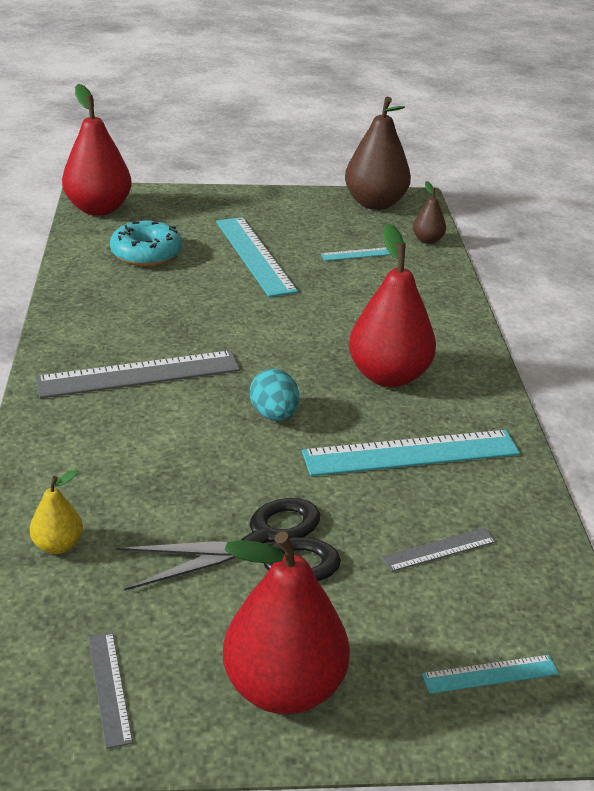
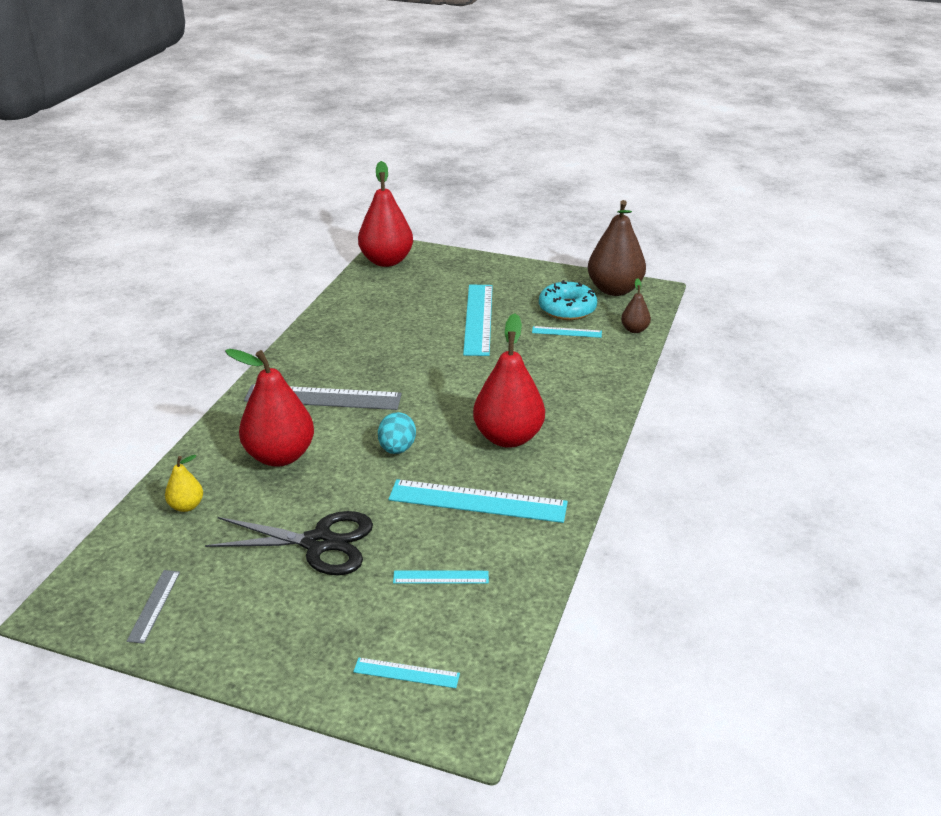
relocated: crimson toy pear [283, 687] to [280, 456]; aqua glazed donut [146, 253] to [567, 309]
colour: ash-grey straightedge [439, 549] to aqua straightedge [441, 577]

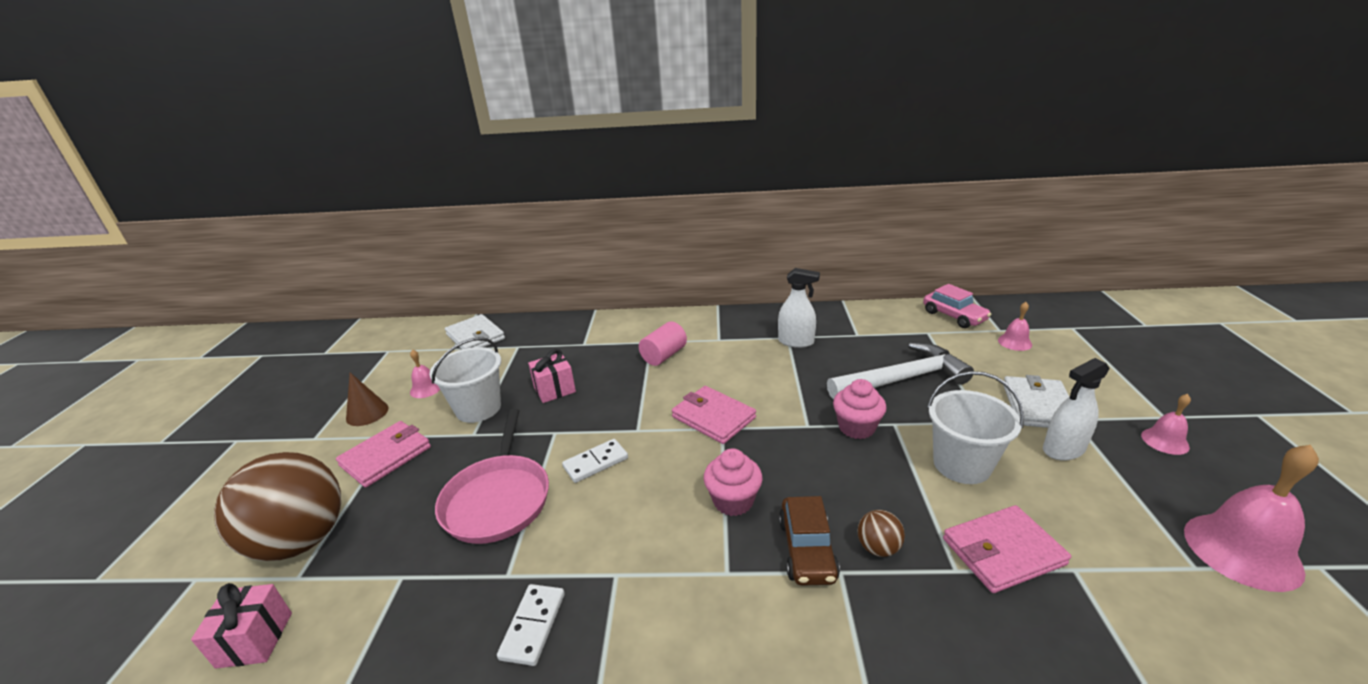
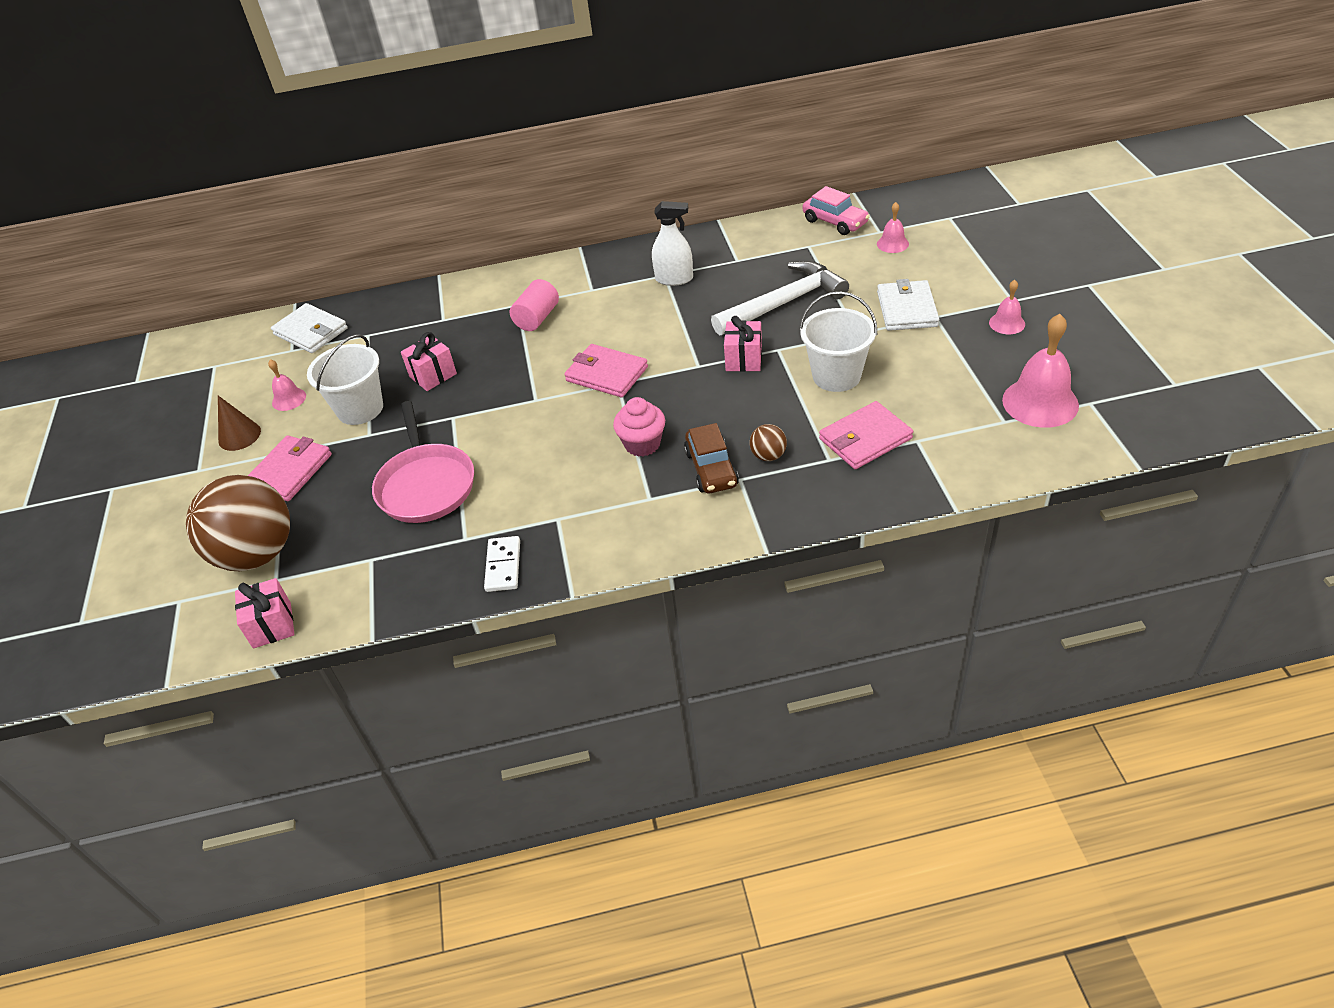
missing: pure white domino tile [595, 462]; pure white sprayer [1063, 449]
exchanged: rose-pink cupcake [856, 427] to rose-pink wrapped gift [743, 359]

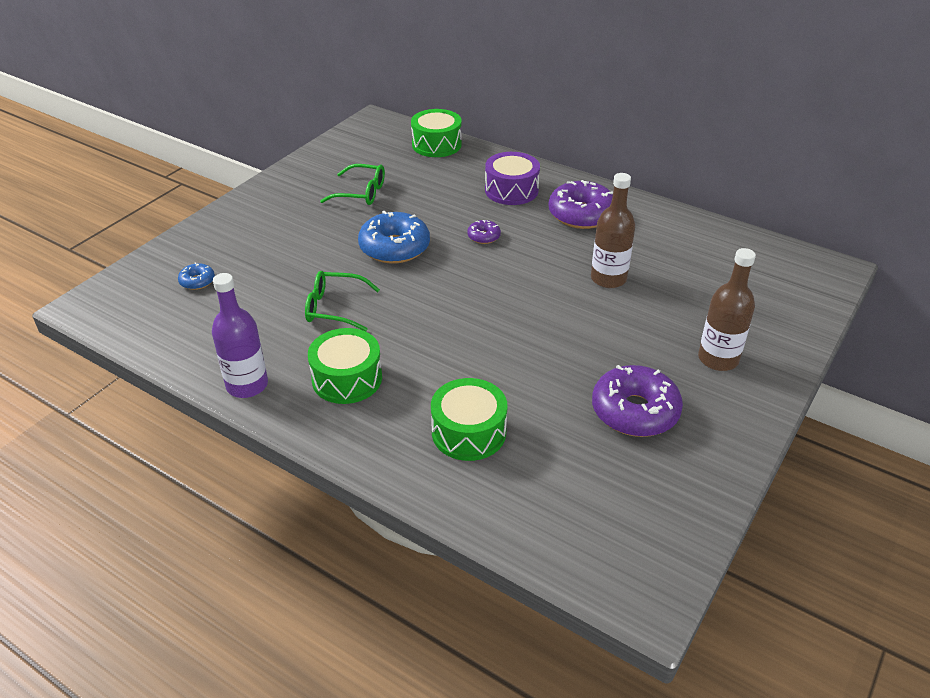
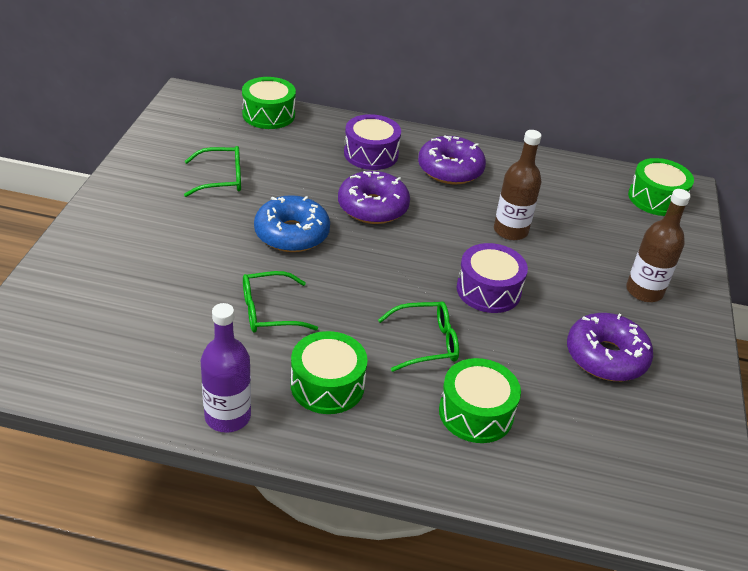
missing: blue glazed donut [197, 281]
appeared: emerald glasses [426, 343]; royal purple snare drum [488, 290]; emerald snare drum [656, 198]
size: royal purple glazed donut [483, 236] = [373, 207] x2.10

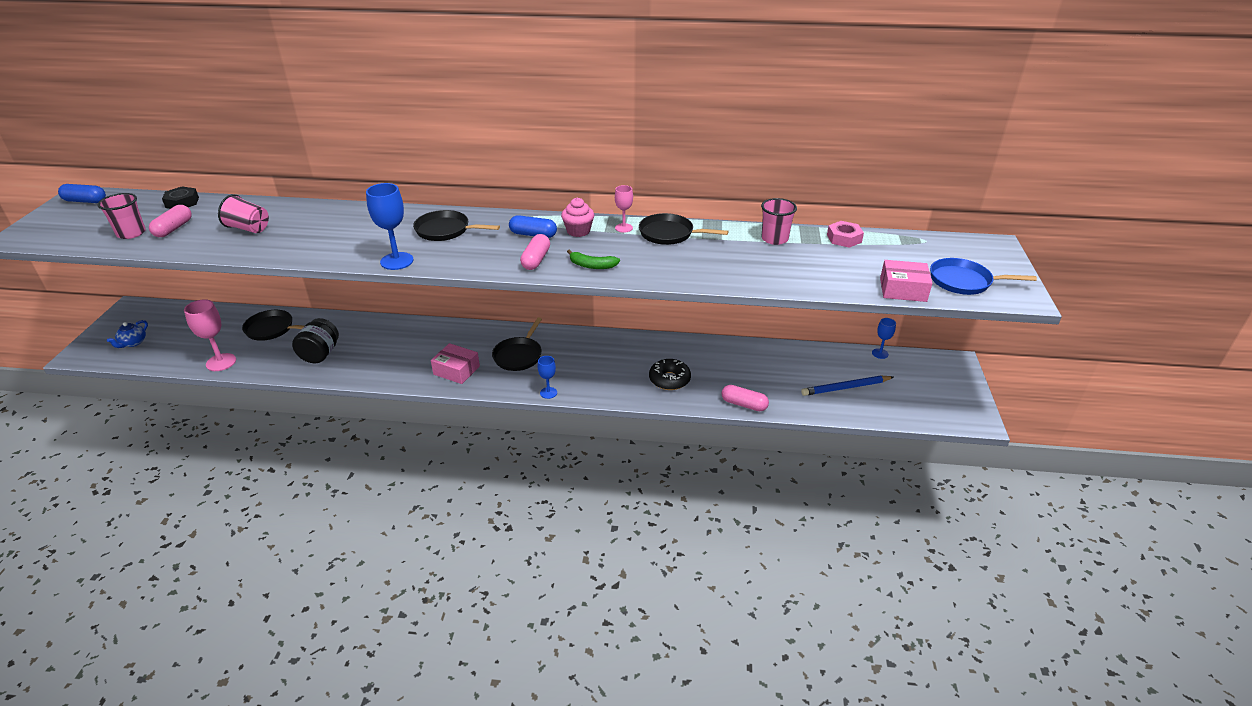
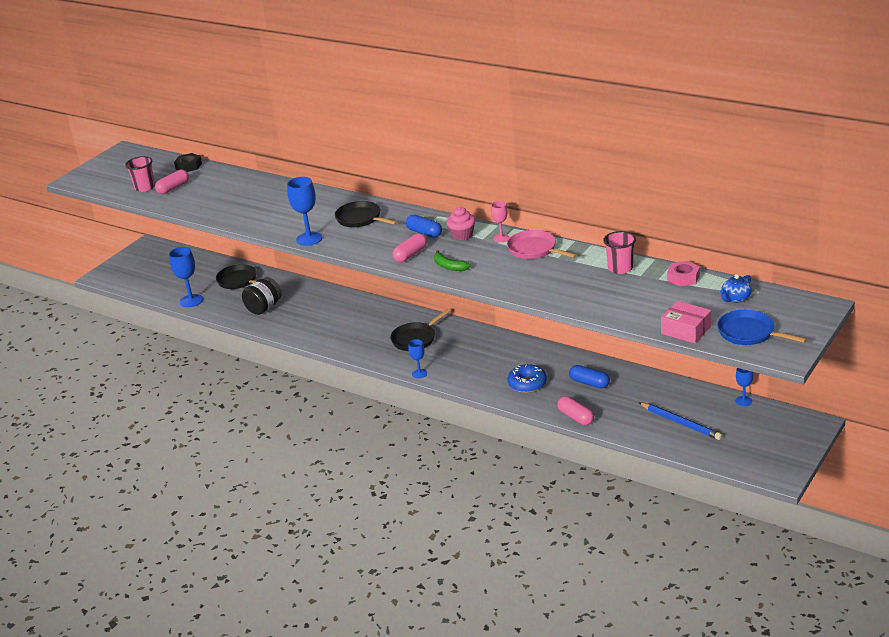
missing: rose-pink beaker [249, 228]; rose-pink package [456, 370]
relocated: blue pill [85, 201] to [589, 383]; blue tea pot [133, 343] to [735, 298]
colour: rose-pink wine glass [221, 362] to blue wine glass [191, 301]; jet-black frying pan [669, 234] to rose-pink frying pan [534, 249]; jet-black glazed donut [669, 379] to blue glazed donut [527, 384]
spun: blue lead pencil [845, 388] = [681, 423] 150 degrees counterclockwise

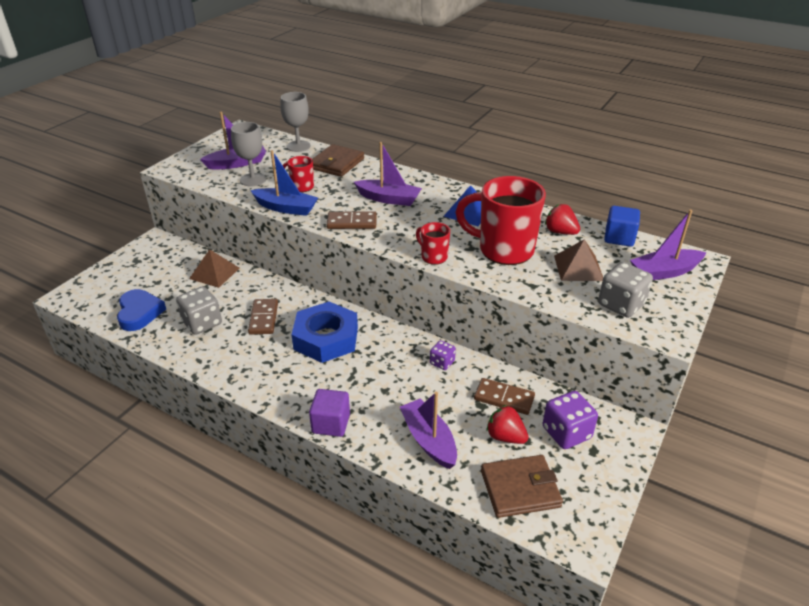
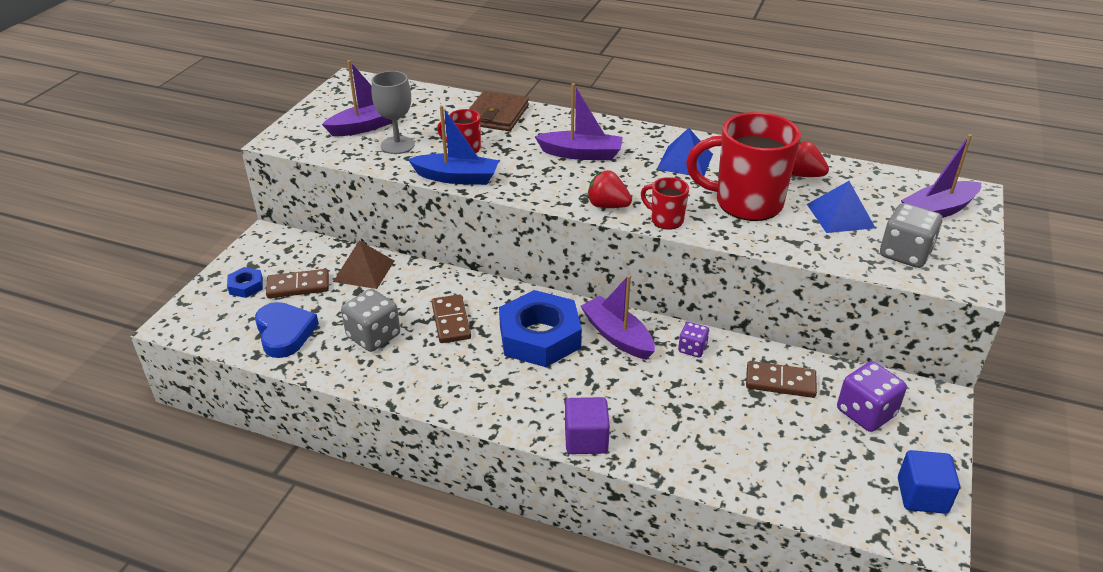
missing: ash-grey wine glass [298, 146]; russet wallet [520, 489]
appeared: blue hex nut [246, 286]
relocated: russet domino tile [352, 222] to [298, 286]; royal purple boat [429, 440] to [617, 336]; crimson berry [505, 436] to [607, 206]; blue block [619, 238] to [922, 496]
colour: russet pyramid [578, 268] to blue pyramid [840, 216]

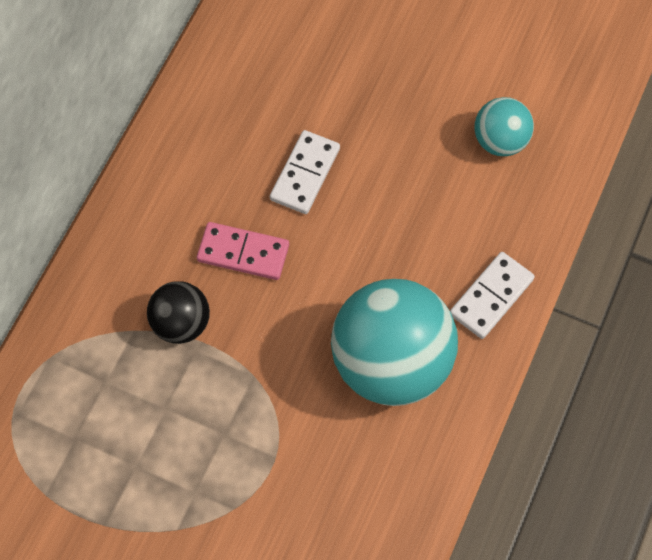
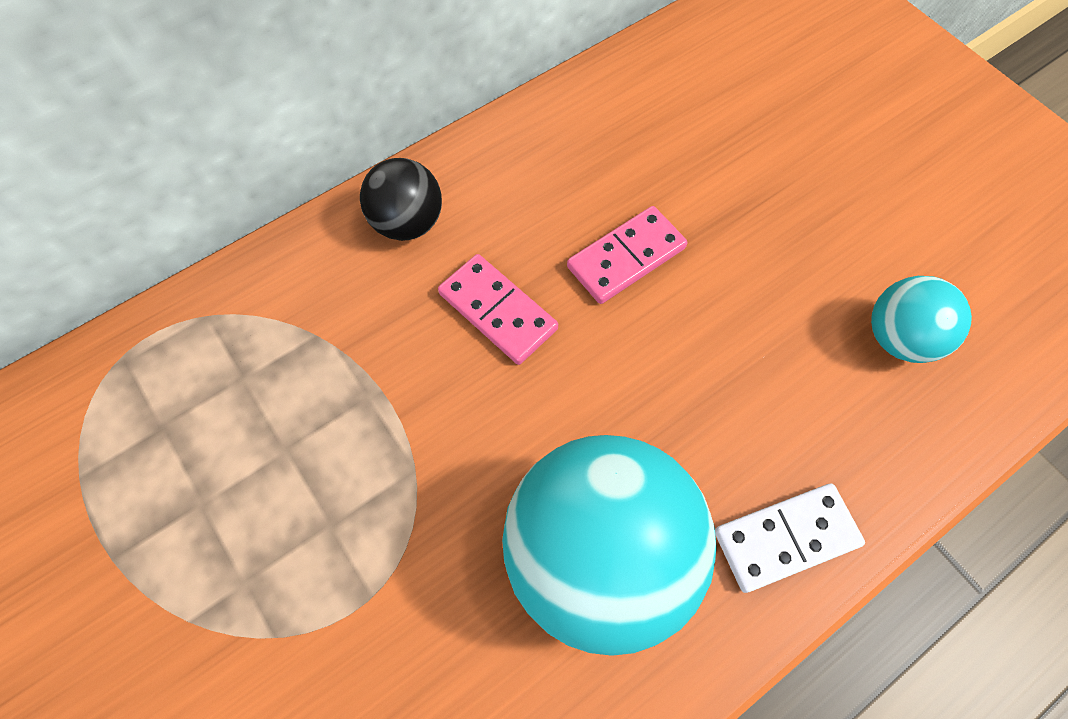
relocated: jet-black ball [181, 323] to [408, 223]
colour: pure white domino tile [305, 174] to rose-pink domino tile [626, 257]

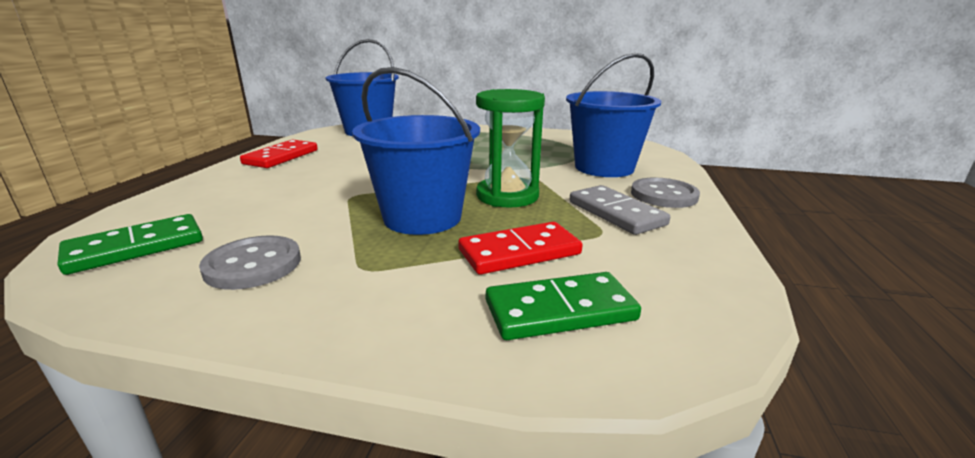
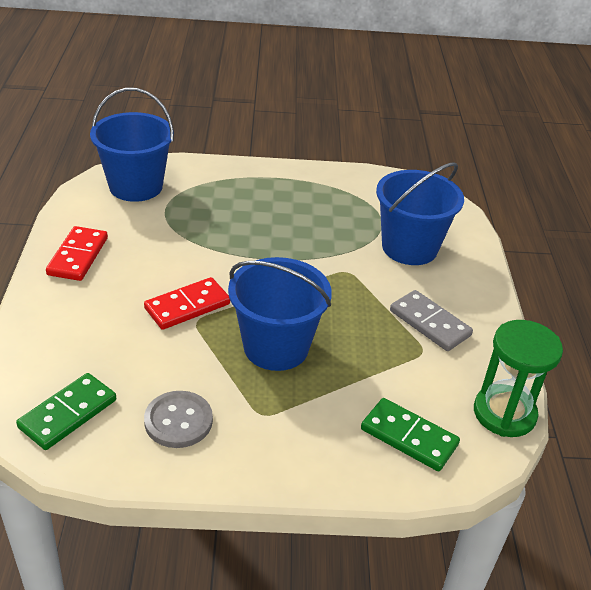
missing: ash-grey shirt button [663, 195]
relocated: crimson domino tile [519, 252] to [187, 306]; emerald hourglass [507, 196] to [504, 413]
spun: emerald domino tile [560, 310] = [409, 437] 60 degrees clockwise

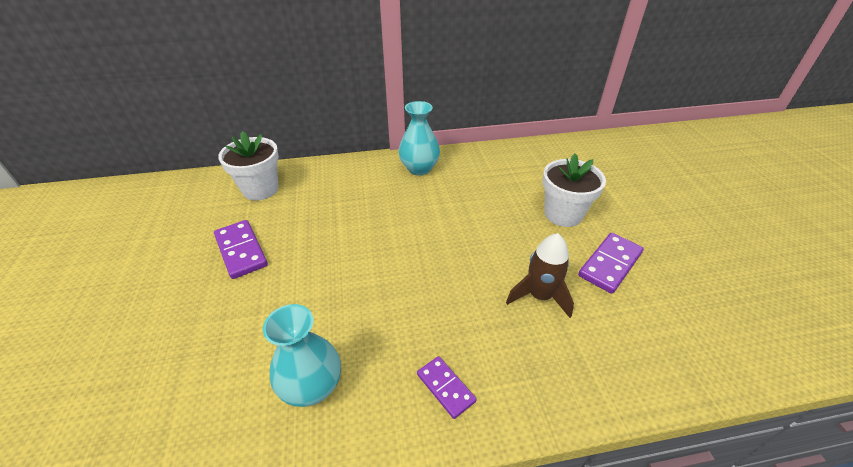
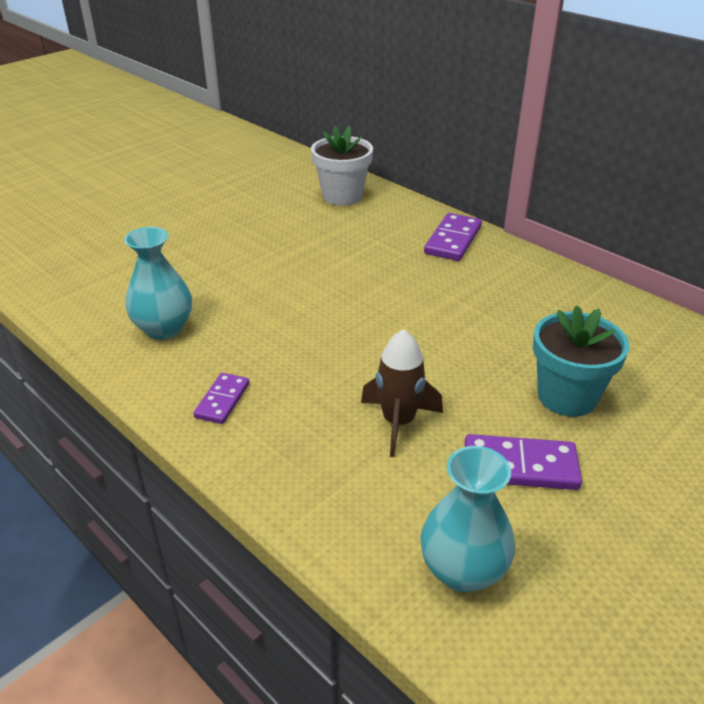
relocated: aqua vase [419, 169] to [463, 570]; royal purple domino tile [241, 251] to [453, 240]
colour: pure white flower pot [563, 214] to aqua flower pot [567, 396]

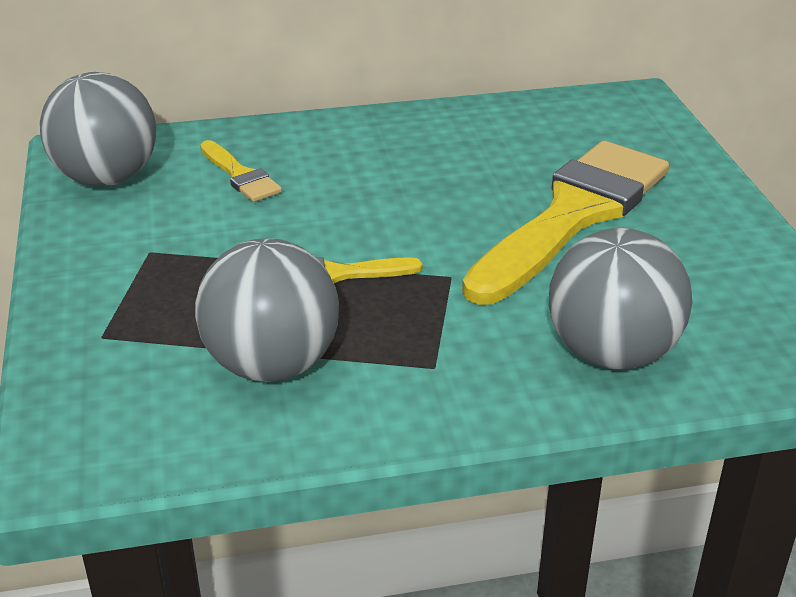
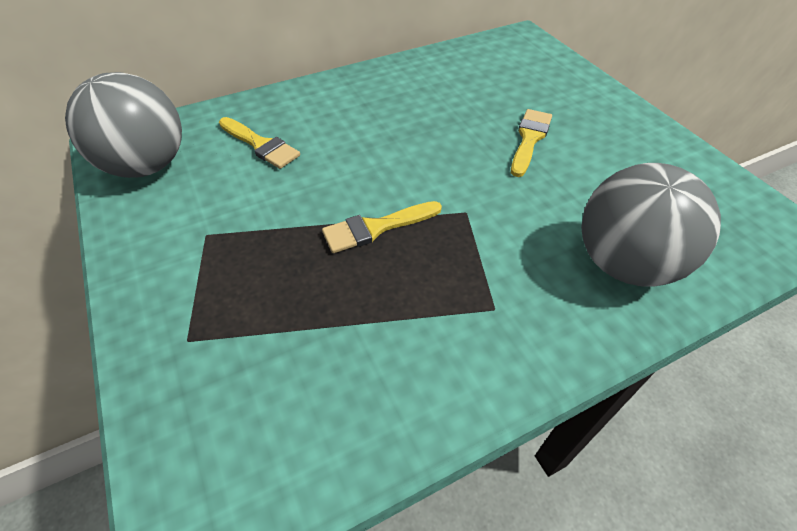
missing: ash-grey ball [272, 365]
size: golden paint brush [573, 215] = [529, 139] x0.44

